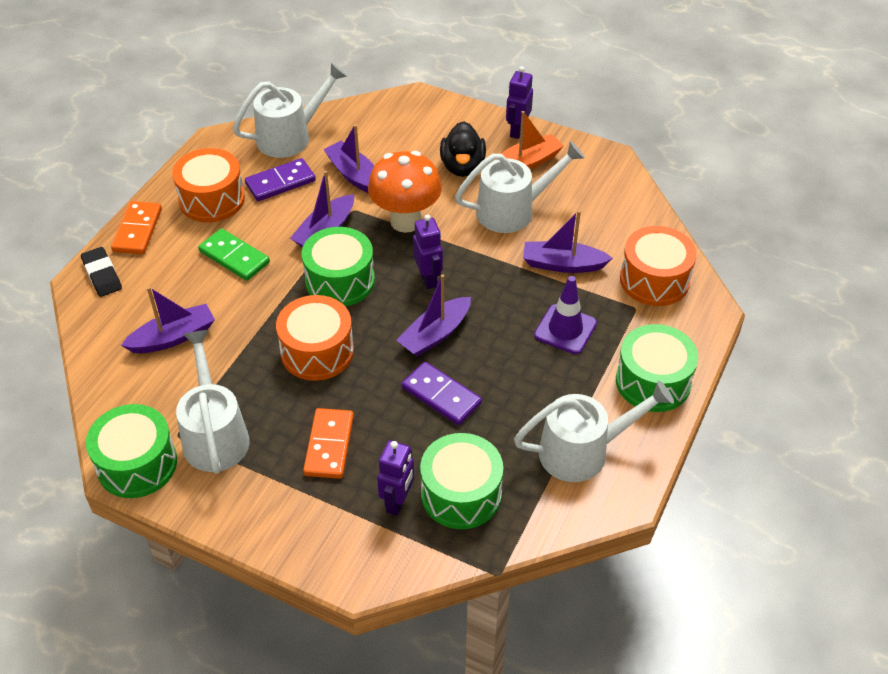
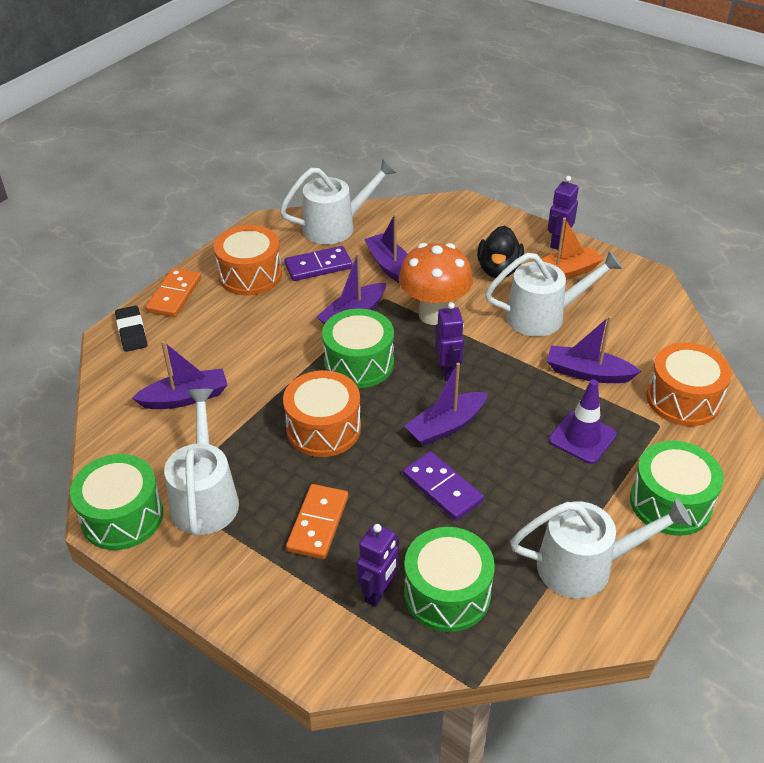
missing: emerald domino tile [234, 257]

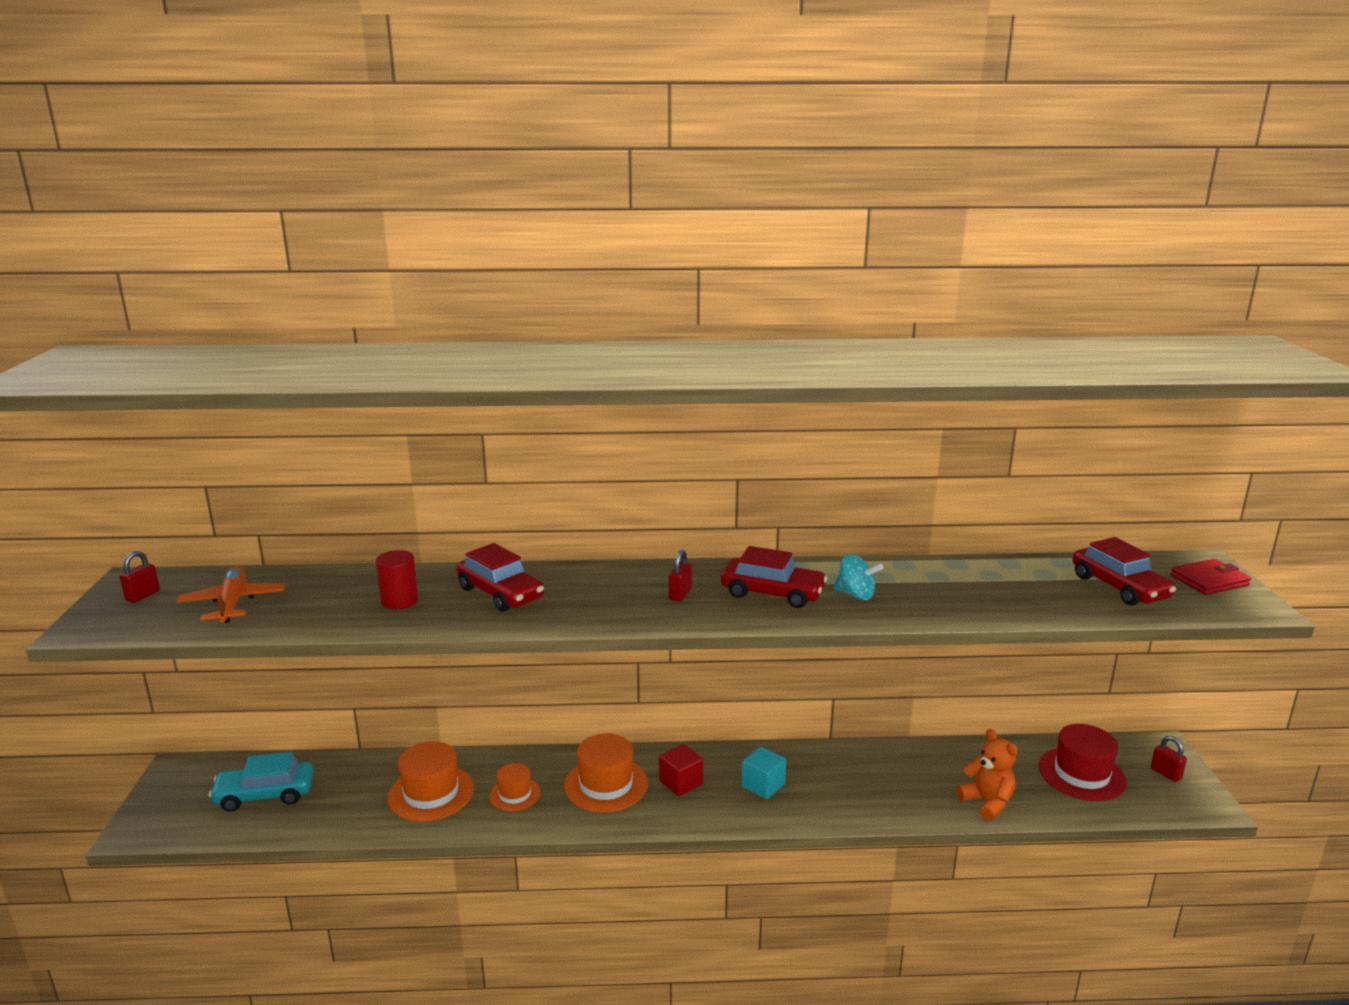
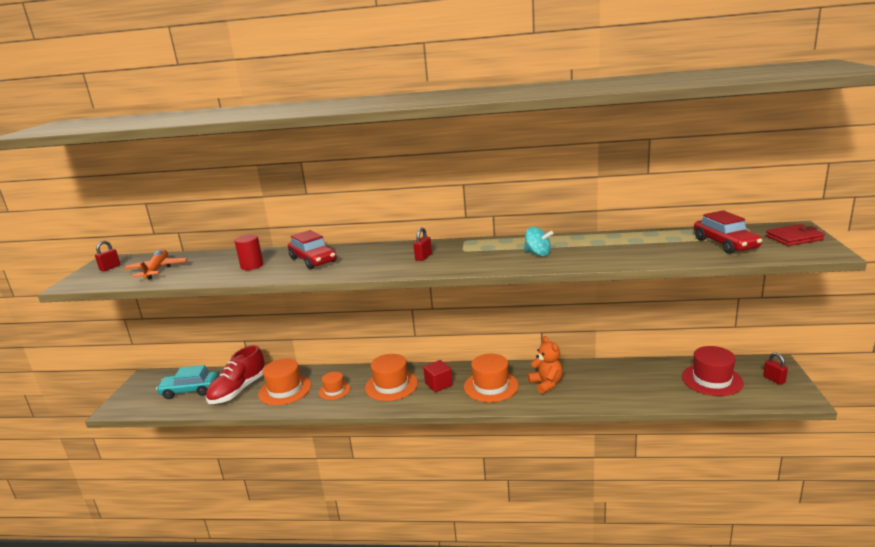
missing: crimson automobile [772, 593]
appeared: crimson shoe [238, 390]
relocated: orange-coloured teddy bear [987, 802] to [546, 384]
exchanged: aqua block [763, 785] to orange-coloured hat [491, 386]

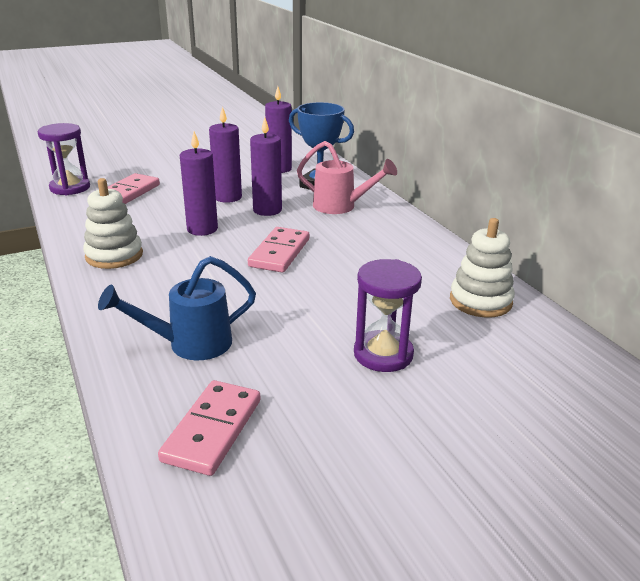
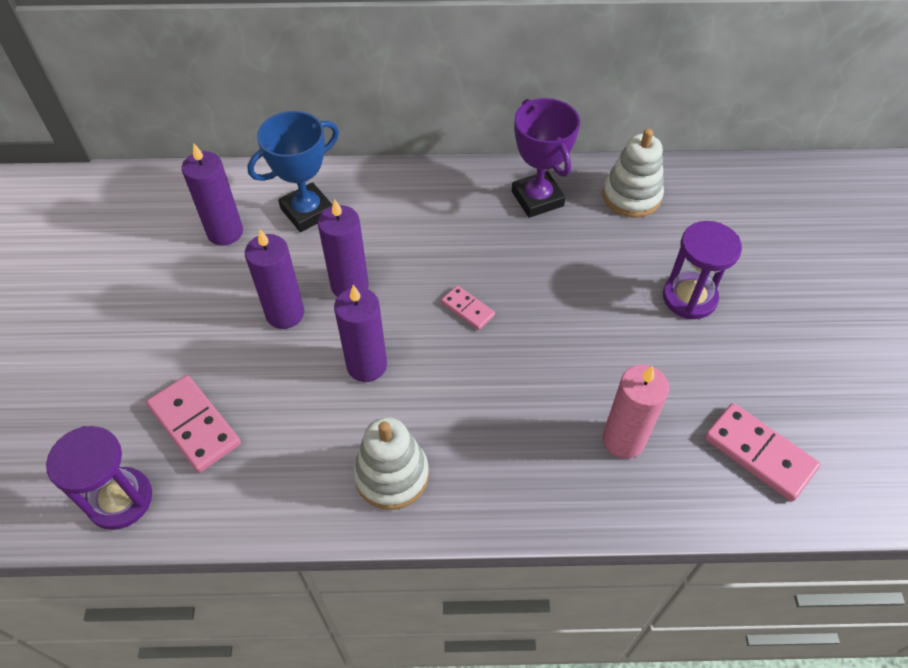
missing: rose-pink watering can [341, 207]
appeared: royal purple prize cup [537, 199]
exchanged: blue watering can [189, 344] to rose-pink wax candle [623, 440]
size: rose-pink domino tile [279, 253] = [467, 309] x0.57

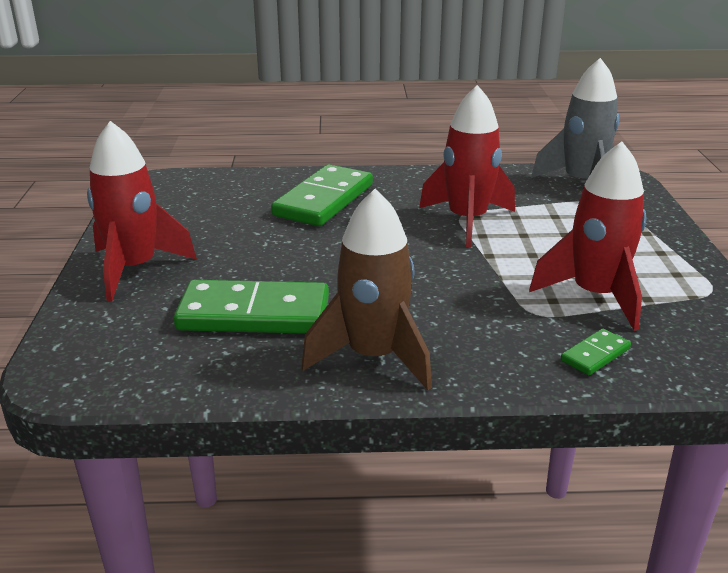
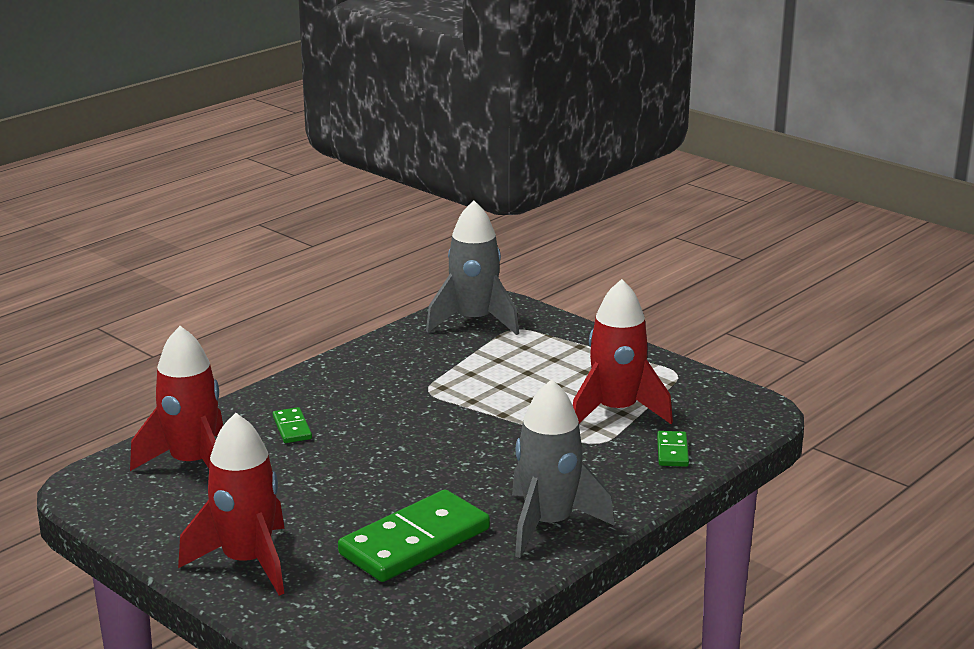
relocated: crimson rocket [467, 221] to [192, 464]
colour: russet rocket [373, 357] to ash-grey rocket [548, 524]
size: emerald domino tile [324, 200] = [292, 428] x0.45

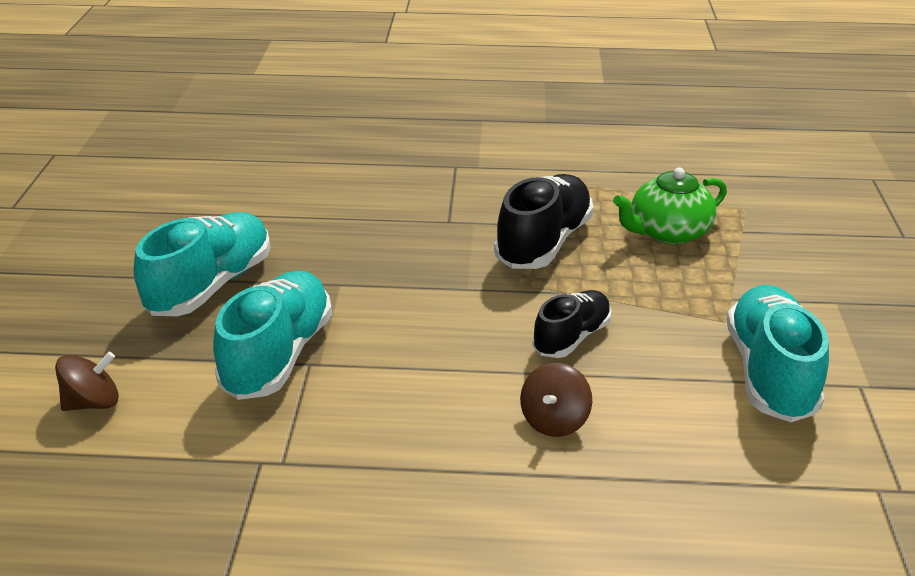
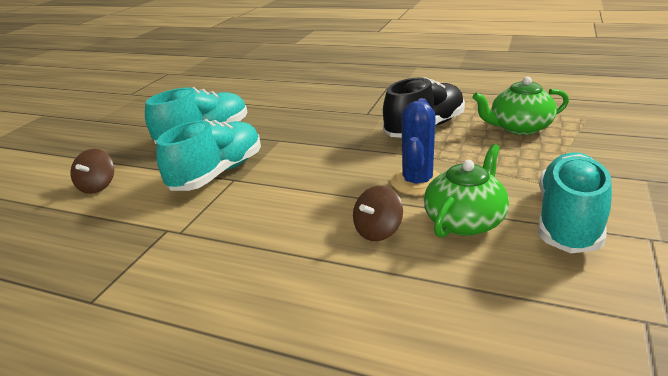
appeared: emerald tea pot [465, 221]
exchanged: jet-black shoe [571, 337] to blue prickly plant [417, 182]
spun: russet whirligig [93, 402] = [98, 186] 105 degrees clockwise

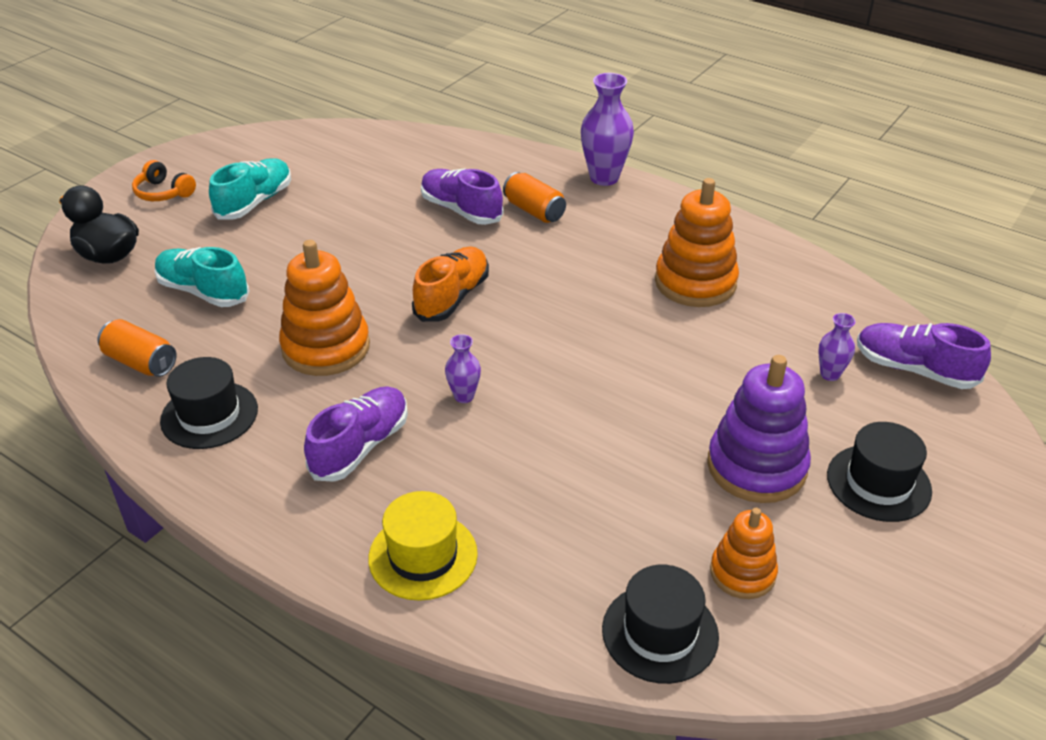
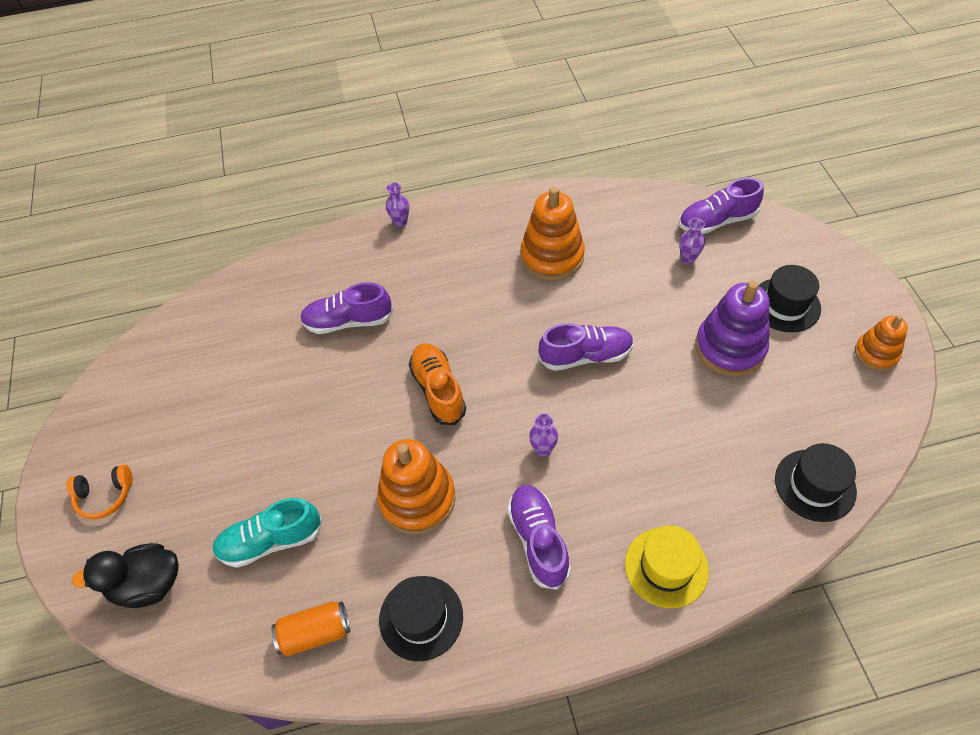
missing: aqua shoe [255, 202]; orange-coloured soda can [534, 211]
appeared: royal purple shoe [585, 356]
relocated: orange-coloured stacking rings [742, 573] to [876, 353]
size: royal purple vase [604, 178] = [400, 222] x0.53

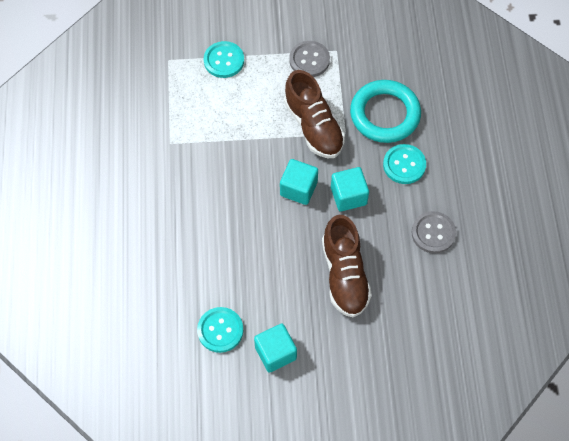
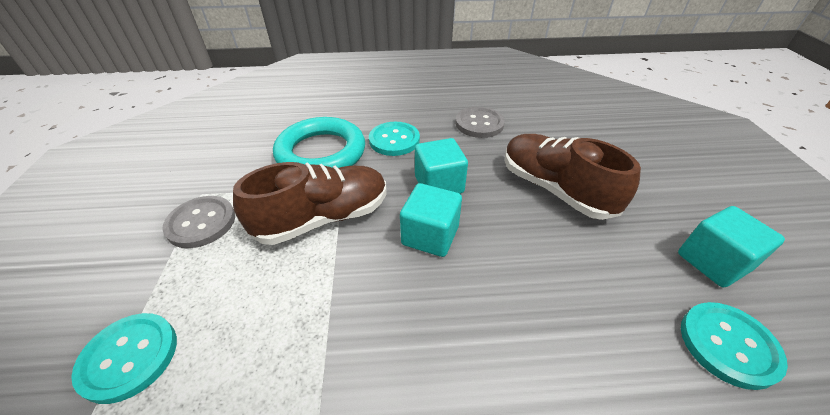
spun: russet shoe [344, 275] = [555, 189] 120 degrees counterclockwise

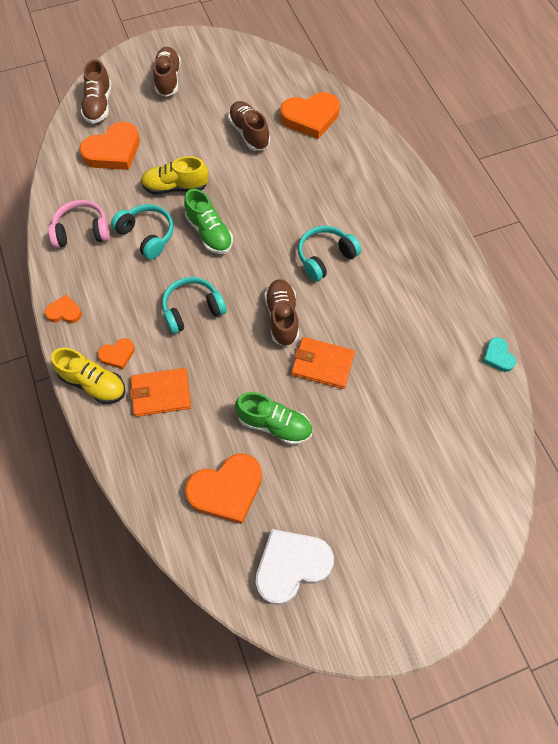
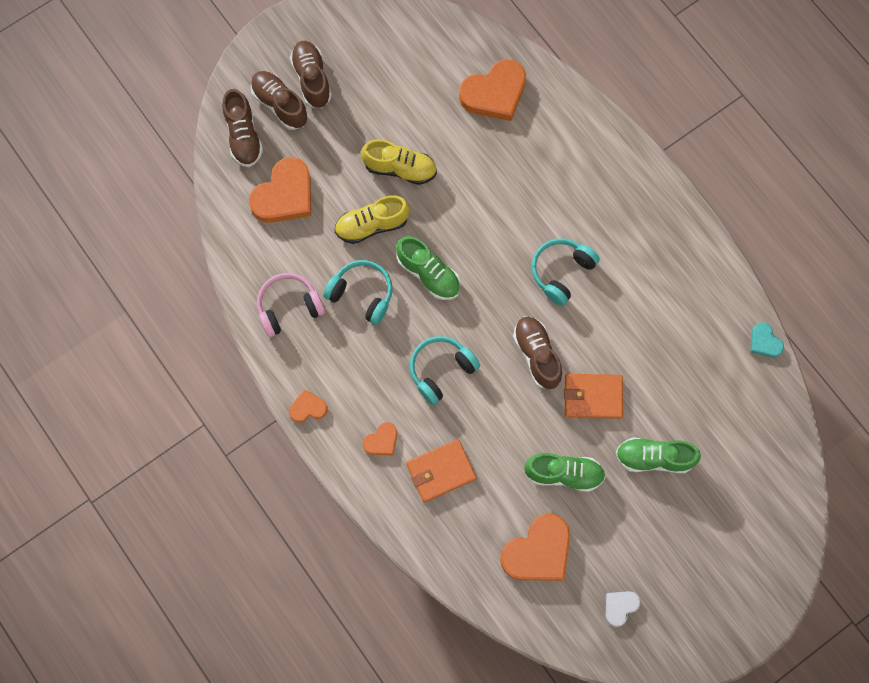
appeared: emerald shoe [654, 458]
relocated: russet shoe [249, 133] to [280, 104]; golden shoe [93, 383] to [400, 168]
size: pure white heart shape [291, 566] = [620, 607] x0.51

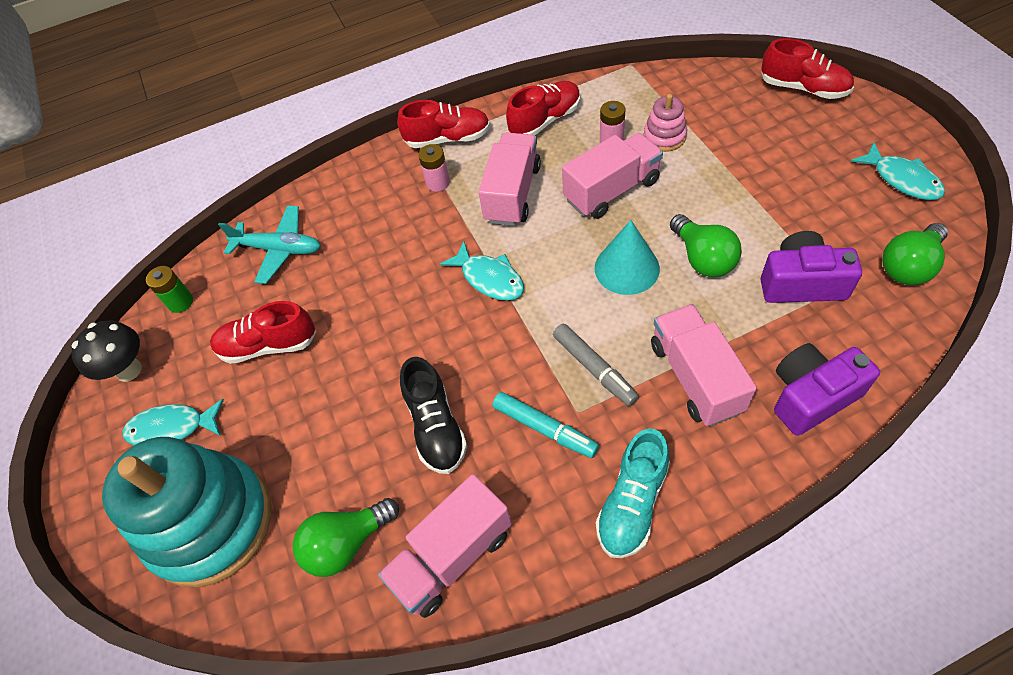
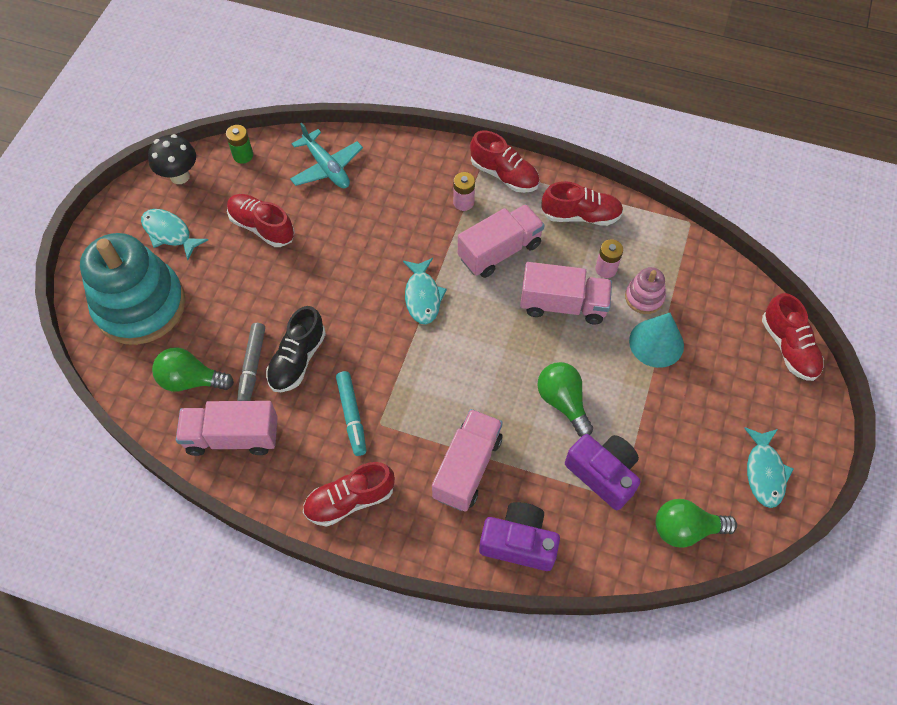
relocated: ash-grey marker pen [594, 368] to [252, 366]; aqua solid cone [626, 268] to [656, 343]
colour: aqua shoe [632, 503] to crimson shoe [350, 500]
spun: emerald lightbulb [703, 258] = [563, 402] 135 degrees clockwise

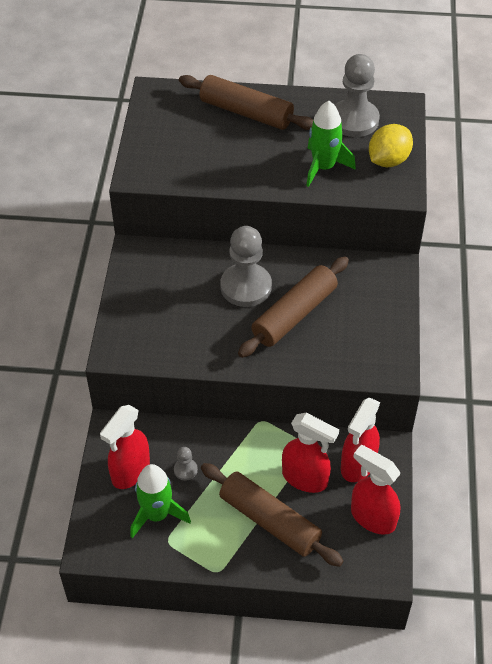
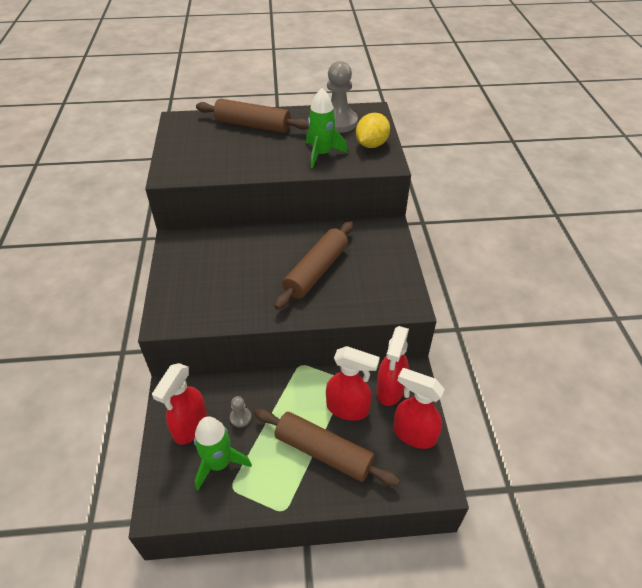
missing: ash-grey pawn [246, 287]

